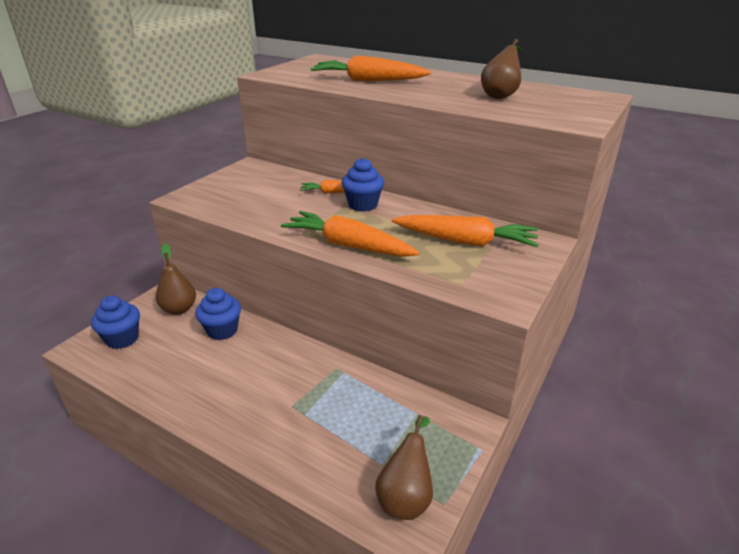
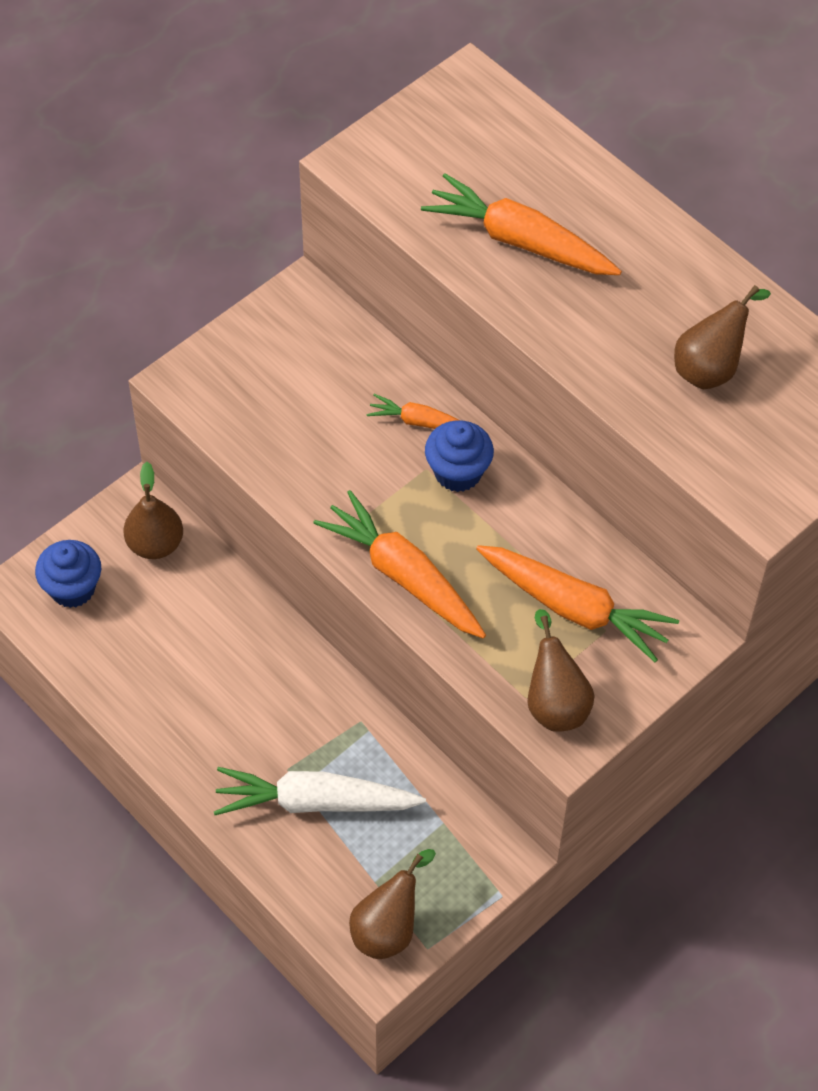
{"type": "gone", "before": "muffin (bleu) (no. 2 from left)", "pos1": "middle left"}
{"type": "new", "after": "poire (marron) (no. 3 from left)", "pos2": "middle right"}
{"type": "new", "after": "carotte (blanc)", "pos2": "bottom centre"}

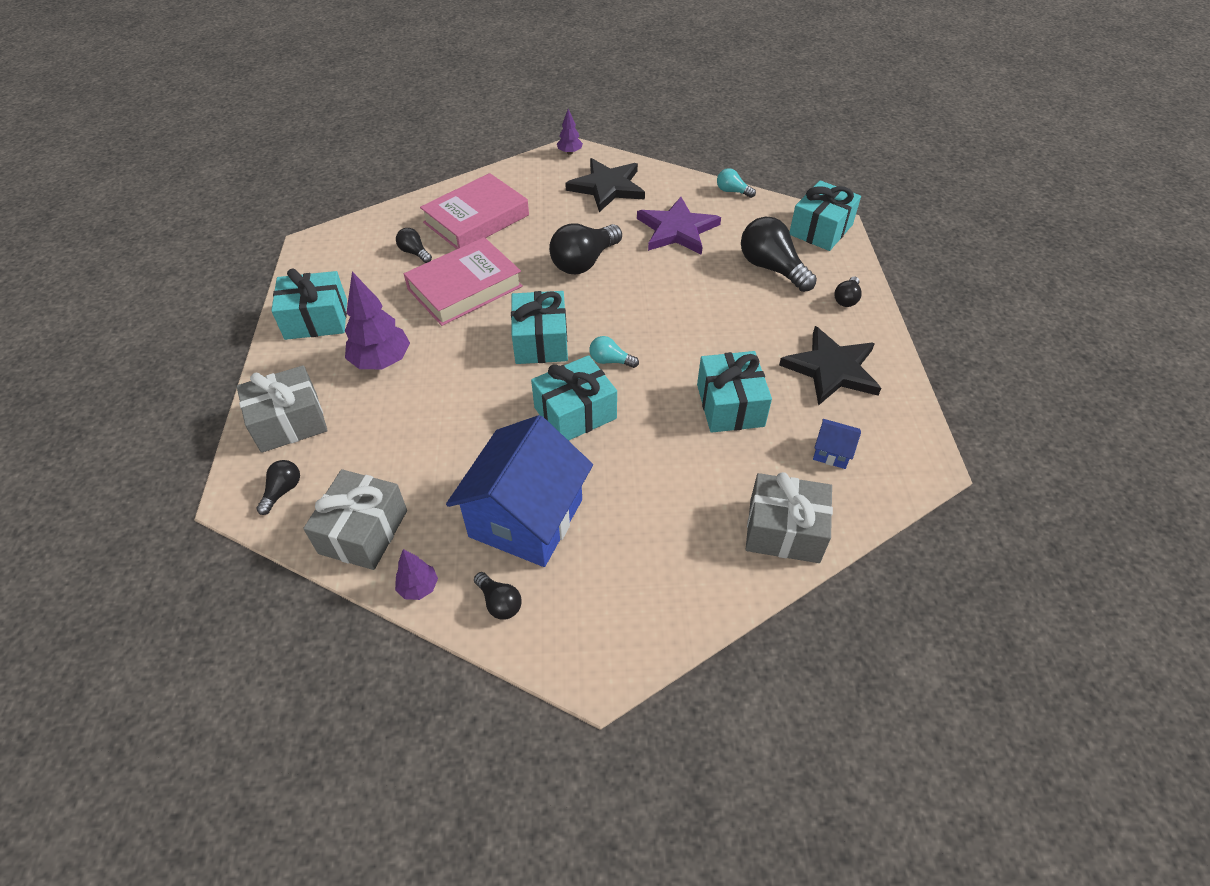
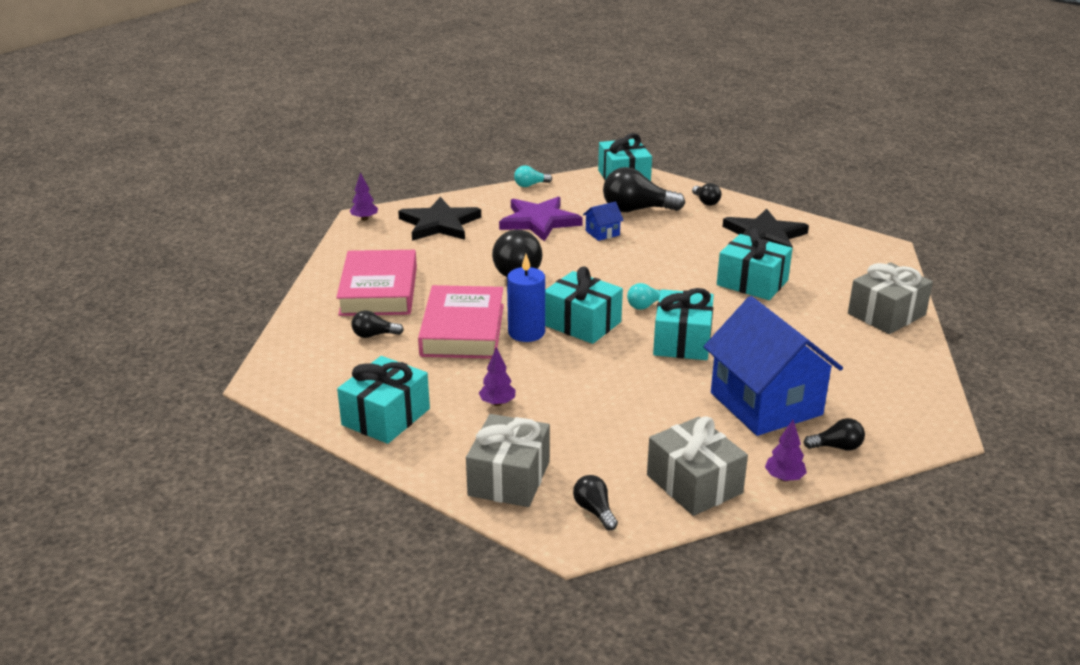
{"type": "scaled", "before": "arbre (violet) (no. 1 from left in the first image)", "pos1": "middle left", "pos2": "centre", "scale": 0.53}
{"type": "shifted", "before": "maison (bleu) (no. 2 from left in the first image)", "after": "maison (bleu) (no. 1 from left)", "pos1": "middle right", "pos2": "top centre"}
{"type": "new", "after": "bougie (bleu)", "pos2": "centre"}

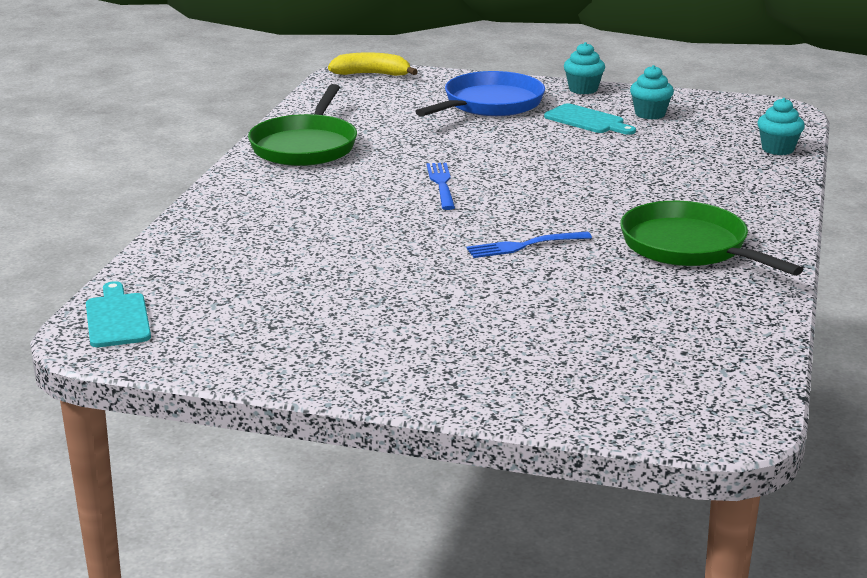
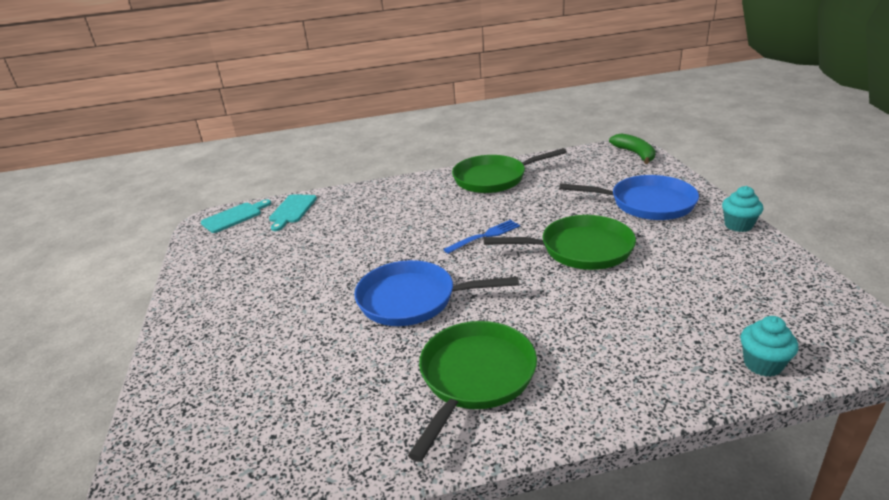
{"type": "repainted", "before": "banane (jaune)", "after": "banane (vert)", "pos1": "top centre", "pos2": "top right"}
{"type": "gone", "before": "muffin (turquoise) (no. 2 from left)", "pos1": "top right"}
{"type": "shifted", "before": "planche à découper (turquoise) (no. 2 from left)", "pos1": "top right", "pos2": "middle left"}
{"type": "swapped", "before": "fourchette (bleu) (no. 2 from left)", "after": "poêle (bleu) (no. 1 from left)", "pos1": "centre", "pos2": "centre"}
{"type": "new", "after": "poêle (vert) (no. 3 from left)", "pos2": "centre"}

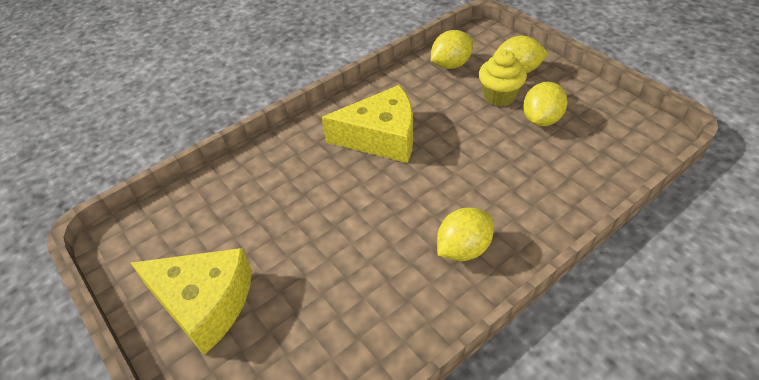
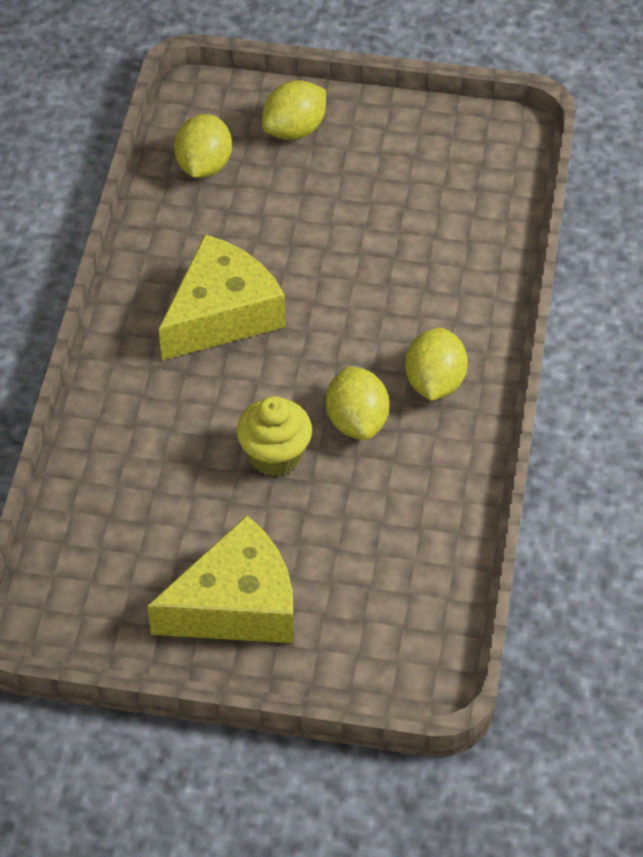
{"type": "shifted", "before": "muffin (jaune)", "pos1": "top centre", "pos2": "centre"}
{"type": "shifted", "before": "citron (jaune) (no. 4 from left in the first image)", "after": "citron (jaune) (no. 3 from left)", "pos1": "top right", "pos2": "centre"}

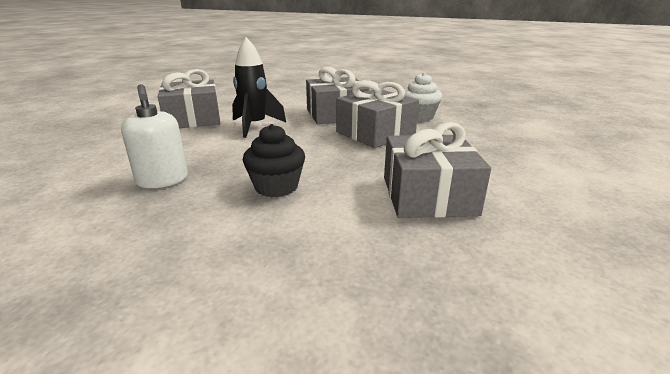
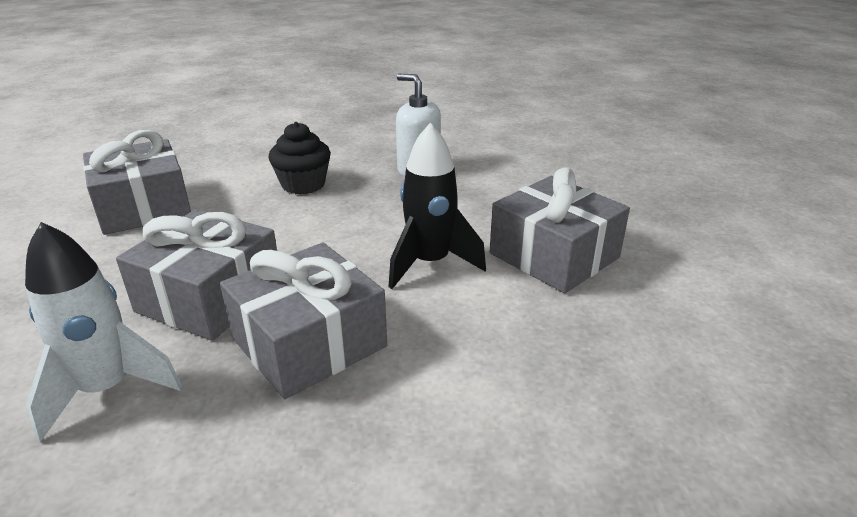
{"type": "swapped", "before": "muffin (blanc)", "after": "fusée (blanc)", "pos1": "top centre", "pos2": "middle left"}

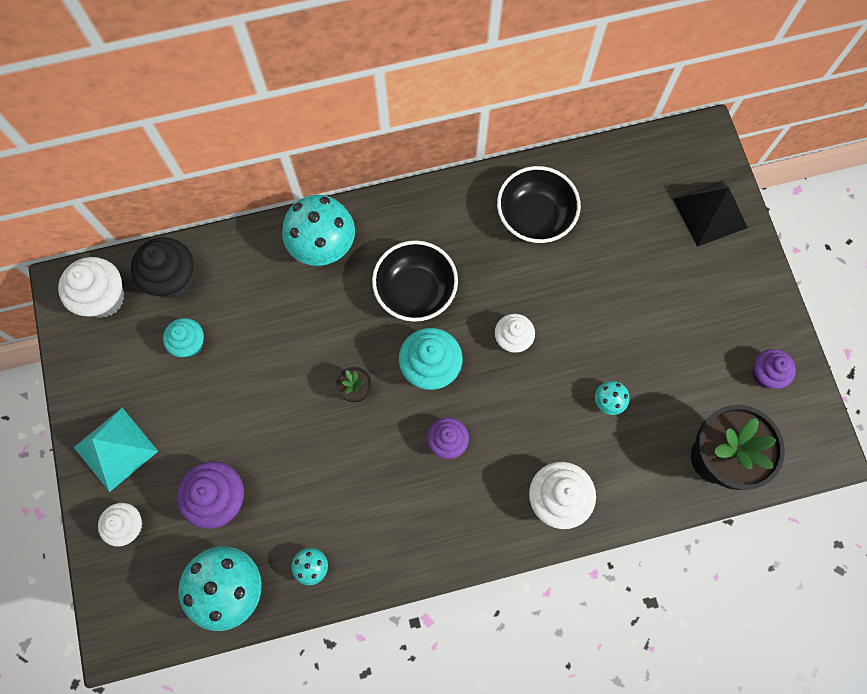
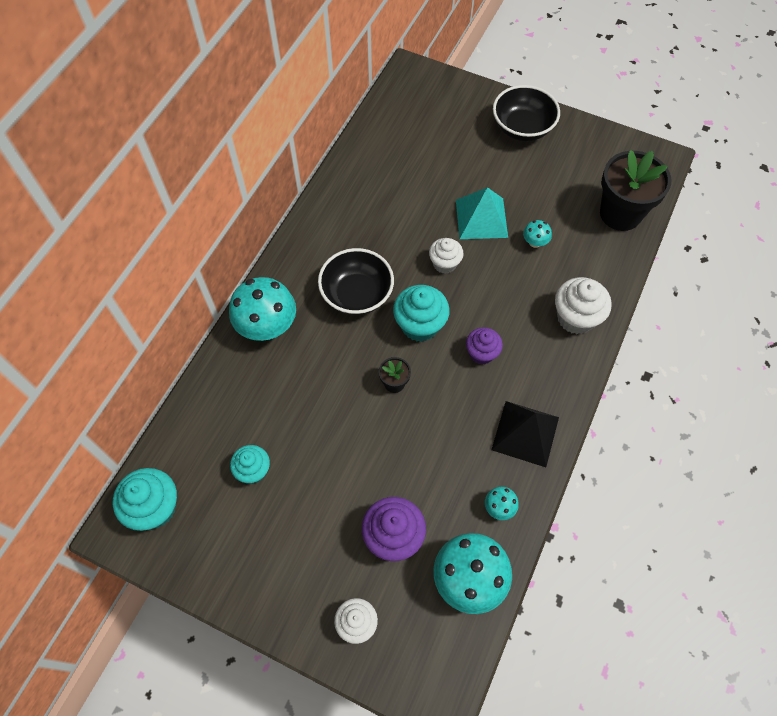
{"type": "shifted", "before": "bol (noir) (no. 2 from left)", "pos1": "top centre", "pos2": "top right"}
{"type": "shifted", "before": "pyramide (noir)", "pos1": "top right", "pos2": "middle right"}
{"type": "gone", "before": "muffin (noir)", "pos1": "middle left"}
{"type": "repainted", "before": "muffin (blanc) (no. 1 from left)", "after": "muffin (turquoise) (no. 1 from left)", "pos1": "middle left", "pos2": "bottom left"}
{"type": "gone", "before": "muffin (violet) (no. 3 from left)", "pos1": "middle right"}
{"type": "shifted", "before": "pyramide (turquoise)", "pos1": "middle left", "pos2": "top centre"}

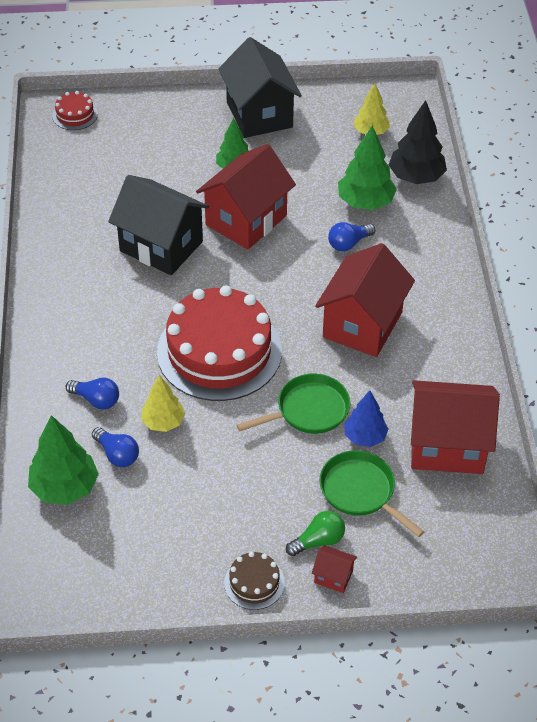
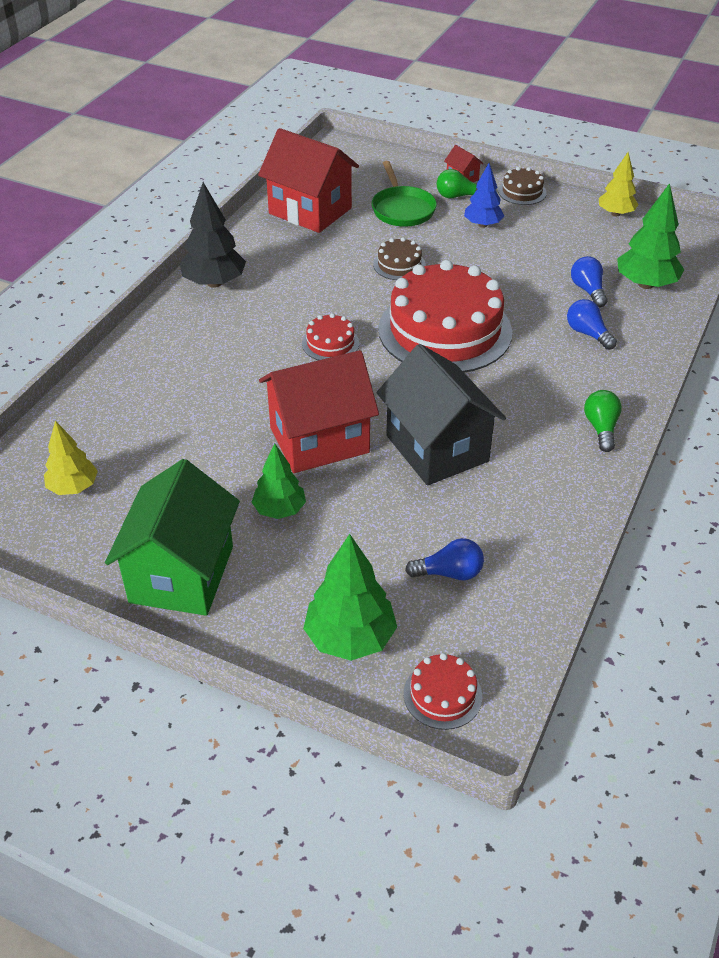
{"type": "repainted", "before": "maison (noir) (no. 2 from left)", "after": "maison (vert)", "pos1": "top centre", "pos2": "middle left"}
{"type": "shifted", "before": "arbre (noir)", "pos1": "top right", "pos2": "top left"}
{"type": "shifted", "before": "arbre (vert) (no. 3 from left in the first image)", "after": "arbre (vert) (no. 2 from left)", "pos1": "top right", "pos2": "centre"}
{"type": "shifted", "before": "ampoule (bleu) (no. 3 from left in the first image)", "after": "ampoule (bleu) (no. 1 from left)", "pos1": "top centre", "pos2": "centre"}
{"type": "gone", "before": "maison (rouge) (no. 3 from left)", "pos1": "middle right"}
{"type": "swapped", "before": "poêle (vert) (no. 1 from left)", "after": "gâteau (marron) (no. 1 from left)", "pos1": "centre", "pos2": "top centre"}
{"type": "shifted", "before": "arbre (jaune) (no. 1 from left in the first image)", "after": "arbre (jaune) (no. 2 from left)", "pos1": "middle left", "pos2": "top right"}
{"type": "shifted", "before": "arbre (bleu)", "pos1": "middle right", "pos2": "top right"}
{"type": "new", "after": "gâteau (rouge) (no. 1 from left)", "pos2": "centre"}
{"type": "new", "after": "ampoule (vert) (no. 2 from left)", "pos2": "middle right"}

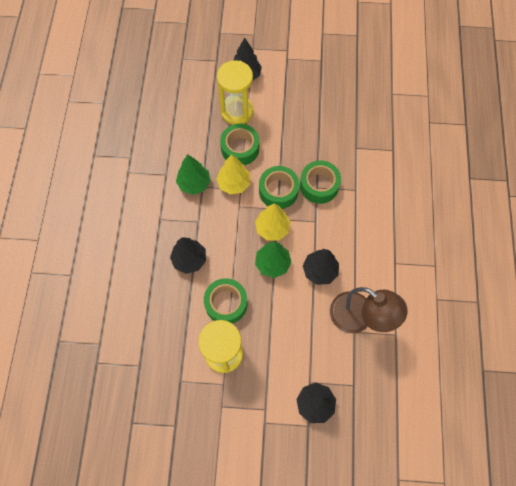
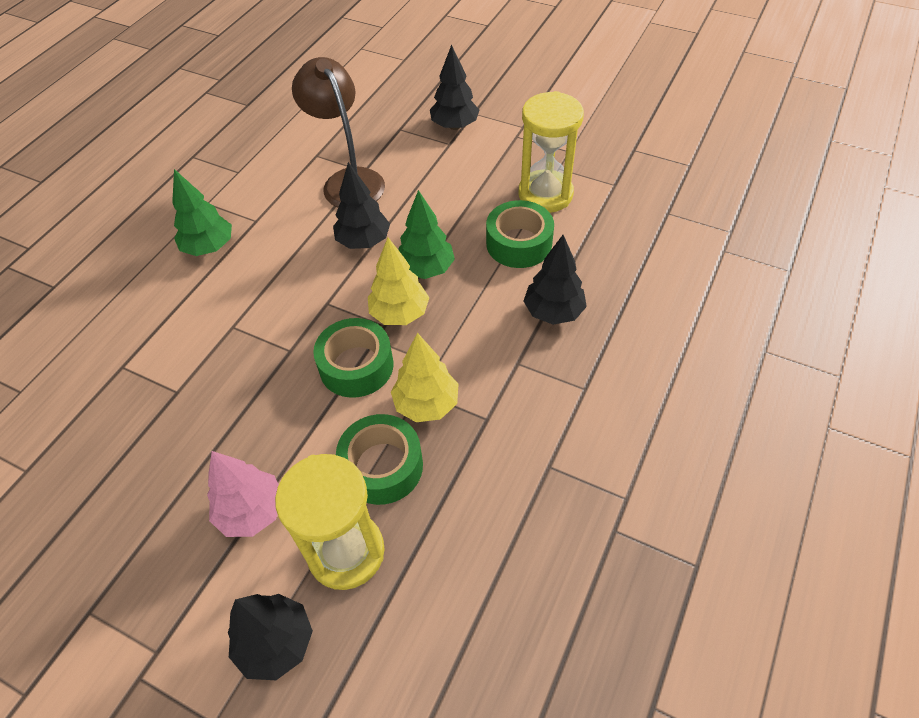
{"type": "shifted", "before": "arbre (vert) (no. 1 from left)", "pos1": "centre", "pos2": "top left"}
{"type": "gone", "before": "ruban adhésif (vert) (no. 4 from left)", "pos1": "centre"}
{"type": "new", "after": "arbre (rose)", "pos2": "bottom left"}

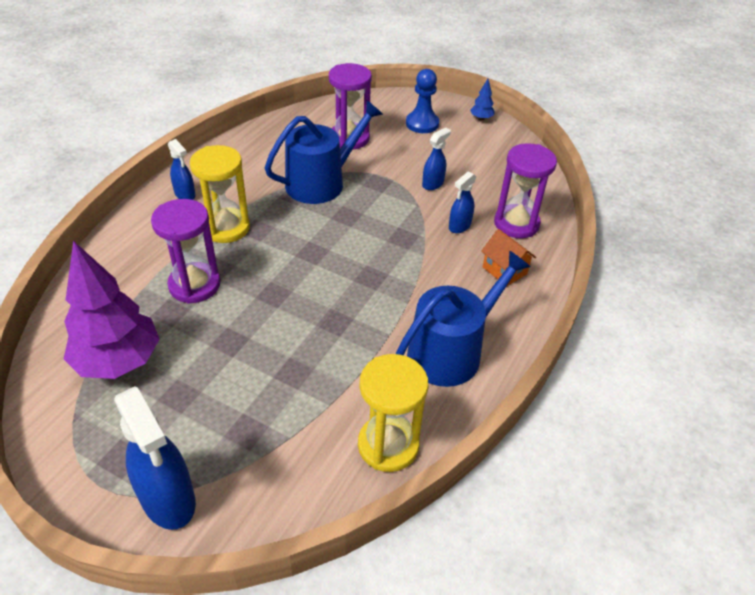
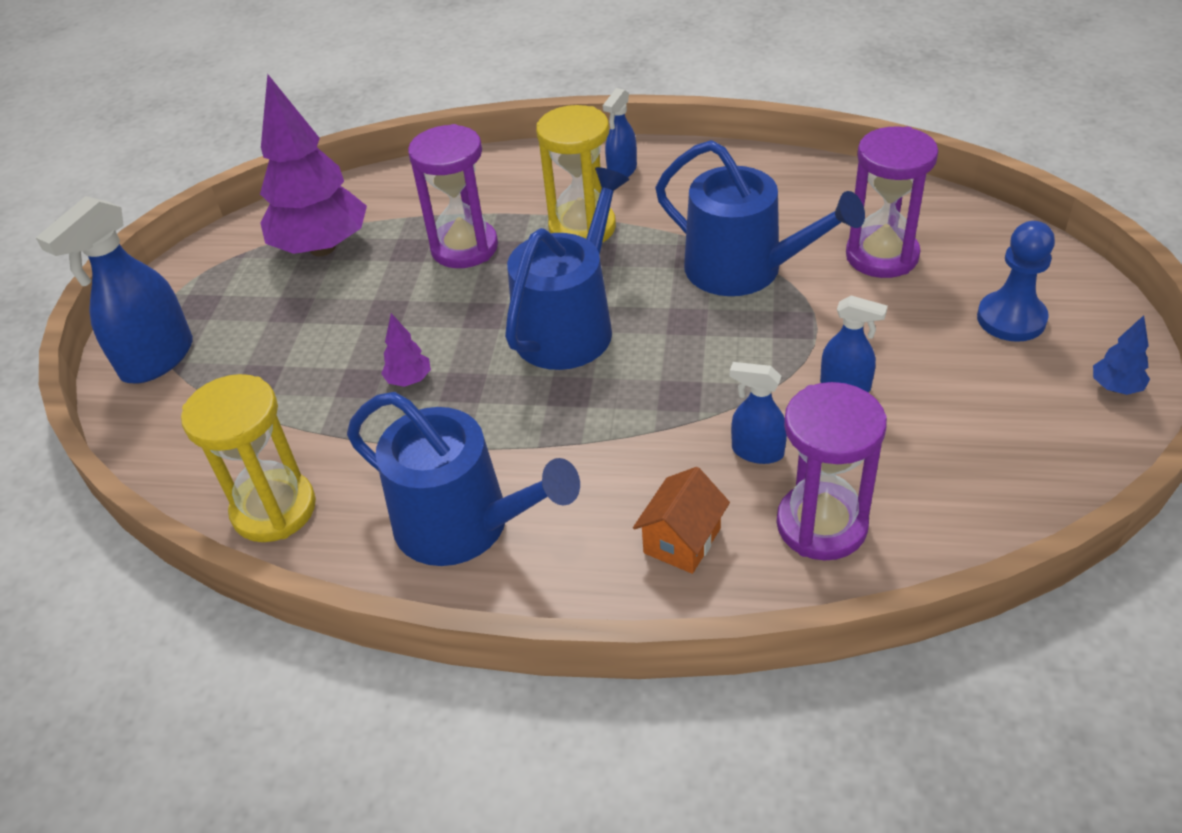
{"type": "new", "after": "arrosoir (bleu) (no. 2 from left)", "pos2": "top centre"}
{"type": "new", "after": "arbre (violet) (no. 2 from left)", "pos2": "centre"}

